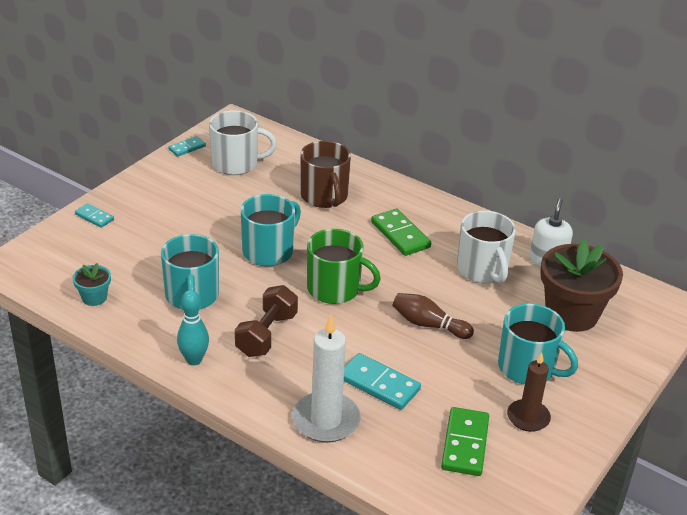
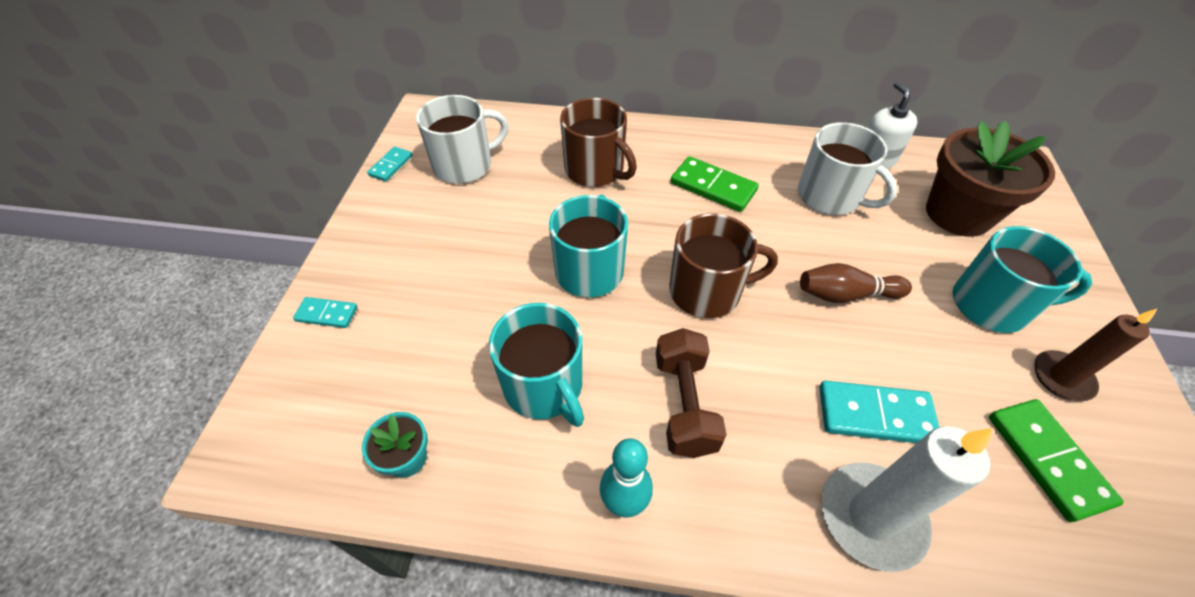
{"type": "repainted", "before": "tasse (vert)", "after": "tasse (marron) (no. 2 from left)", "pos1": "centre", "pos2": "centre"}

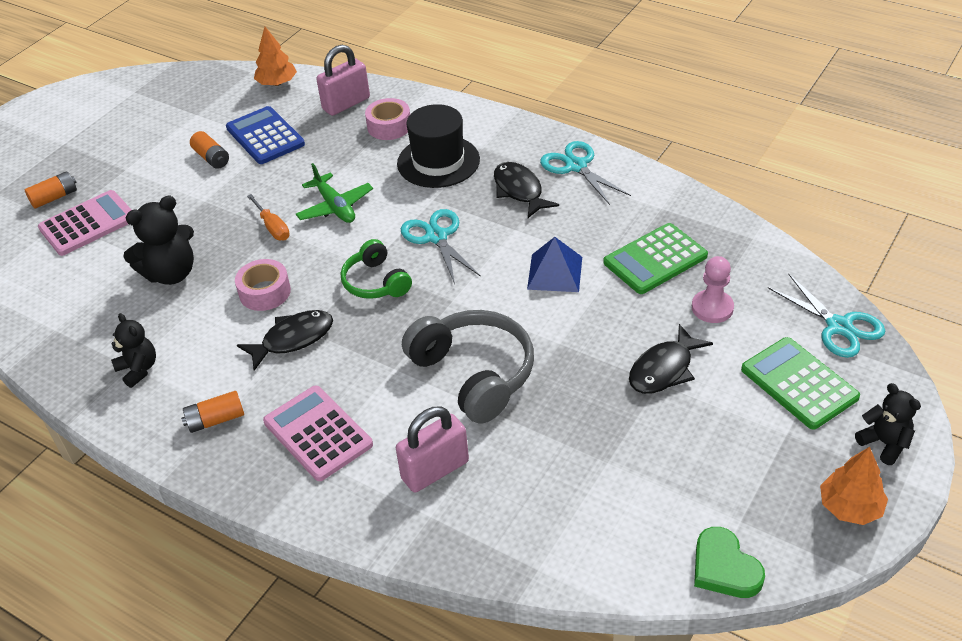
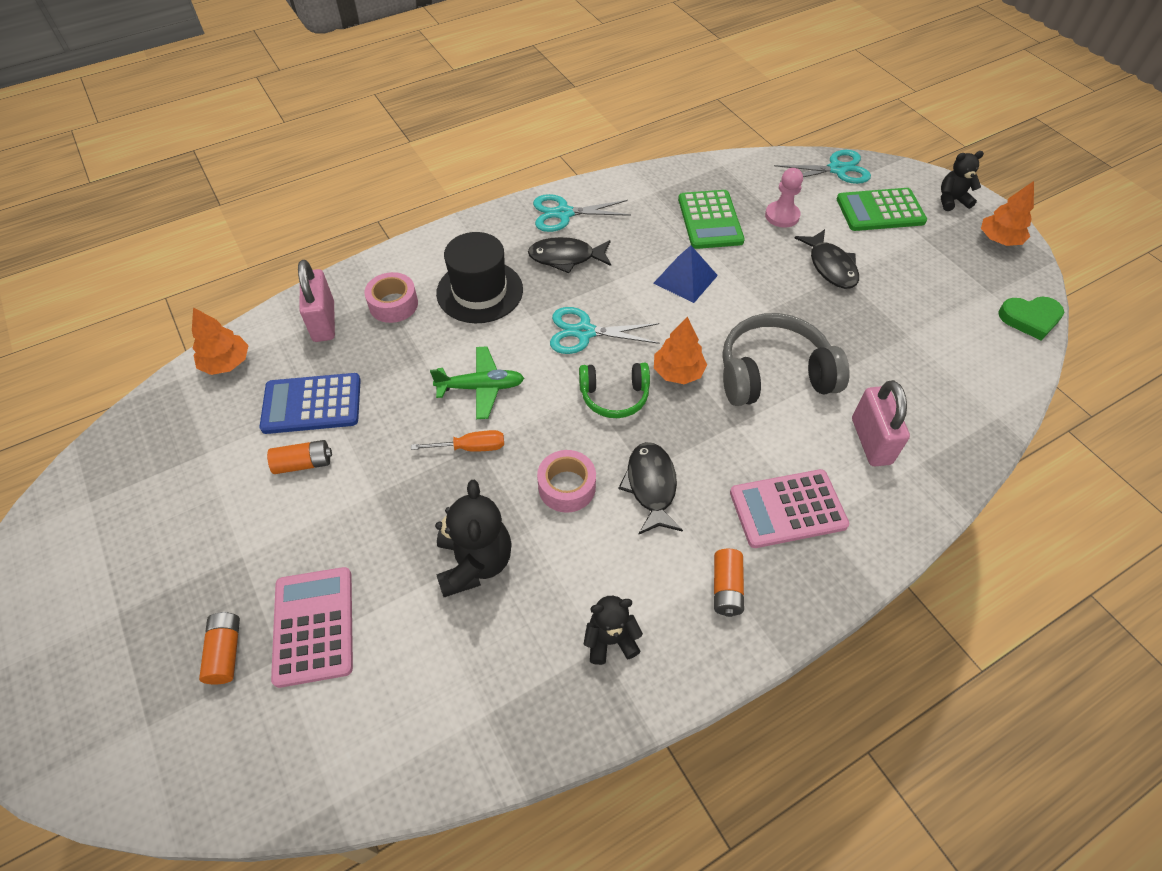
{"type": "new", "after": "arbre (orange) (no. 2 from left)", "pos2": "centre"}

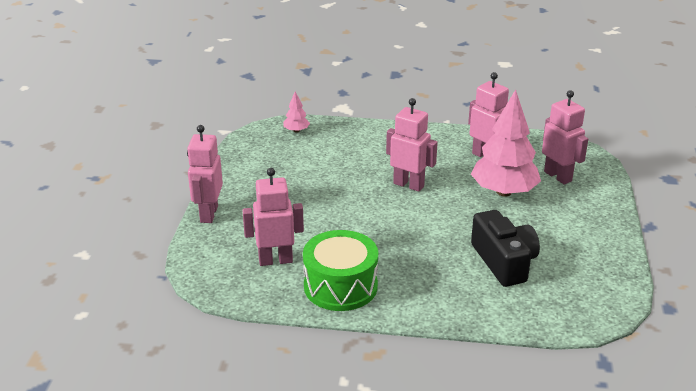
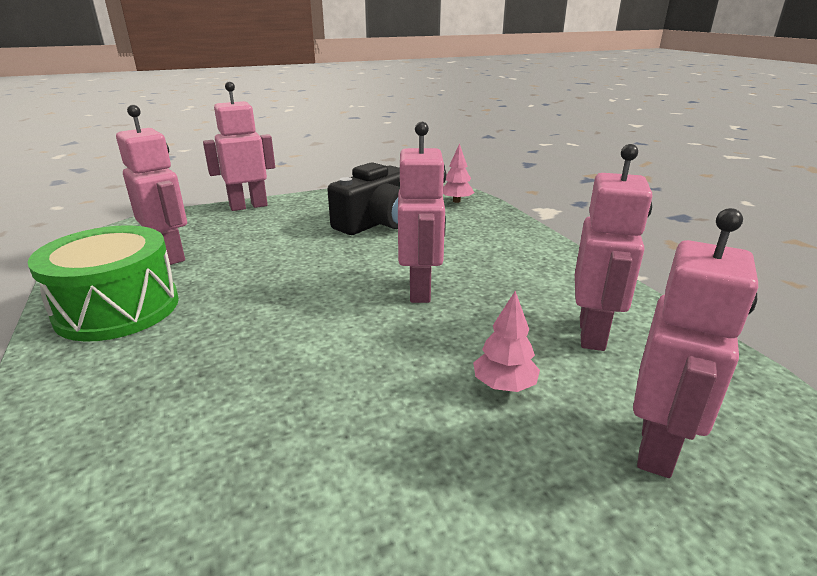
{"type": "scaled", "before": "arbre (rose) (no. 2 from left)", "pos1": "middle right", "pos2": "centre", "scale": 0.43}
{"type": "shifted", "before": "appareil photo (noir)", "pos1": "middle right", "pos2": "centre"}

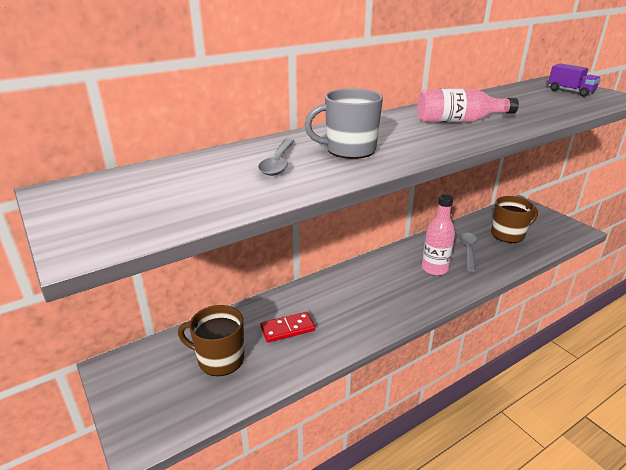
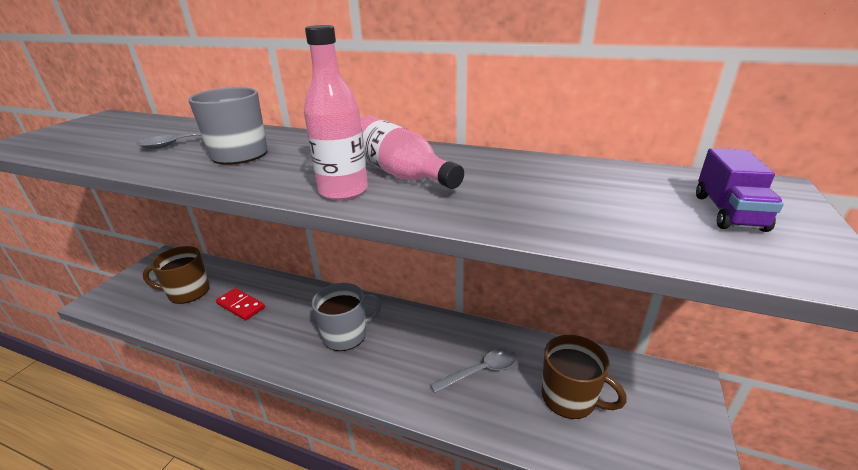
{"type": "shifted", "before": "bouteille (rose) (no. 1 from left)", "pos1": "middle right", "pos2": "top centre"}
{"type": "rotated", "before": "tasse (marron) (no. 1 from left)", "pos1": "bottom centre", "pos2": "middle left", "turn": -75}
{"type": "new", "after": "tasse (gris) (no. 2 from left)", "pos2": "bottom centre"}

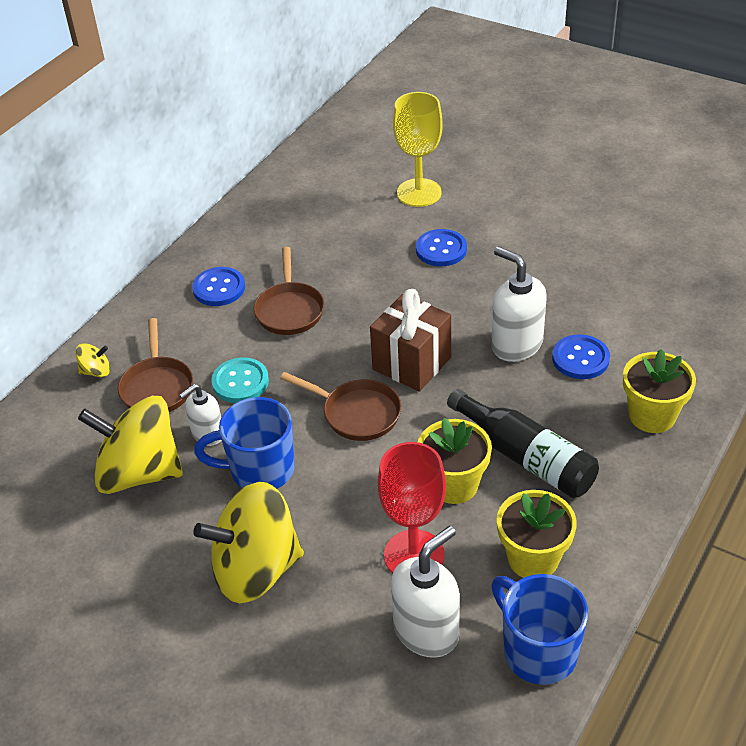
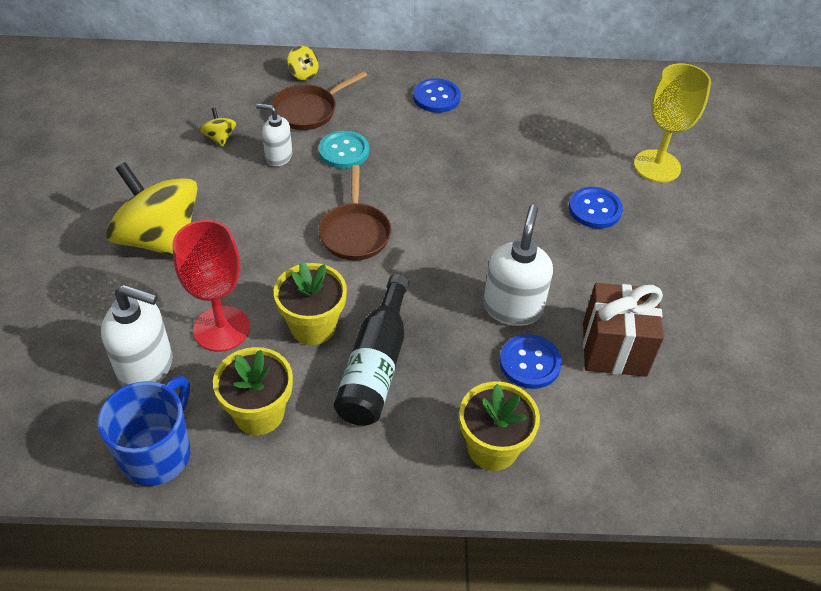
{"type": "gone", "before": "poêle (marron) (no. 2 from left)", "pos1": "centre"}
{"type": "shifted", "before": "cadeau (marron)", "pos1": "centre", "pos2": "middle right"}
{"type": "scaled", "before": "toupie (jaune) (no. 2 from left)", "pos1": "middle left", "pos2": "top left", "scale": 0.4}
{"type": "gone", "before": "tasse (bleu) (no. 1 from left)", "pos1": "middle left"}

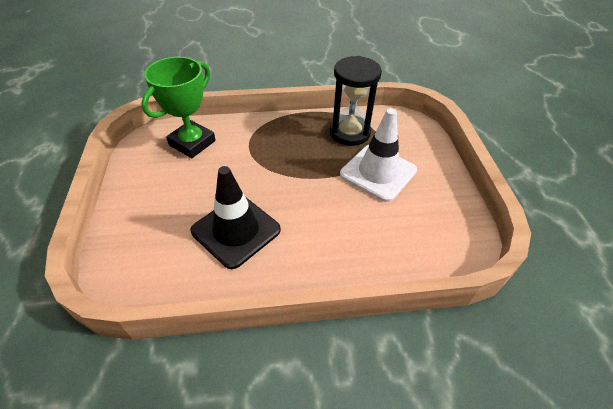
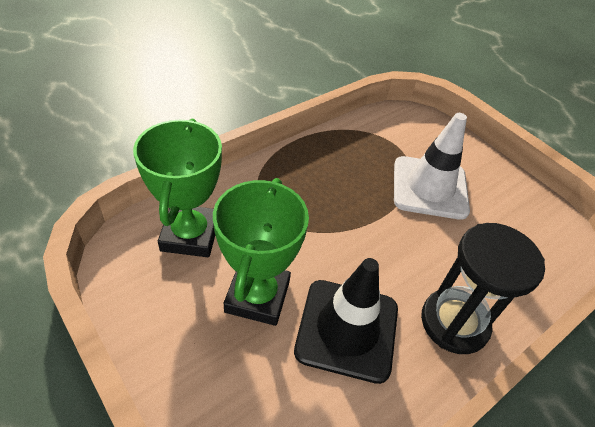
{"type": "shifted", "before": "sablier (noir)", "pos1": "top centre", "pos2": "bottom right"}
{"type": "new", "after": "trophée (vert) (no. 2 from left)", "pos2": "centre"}

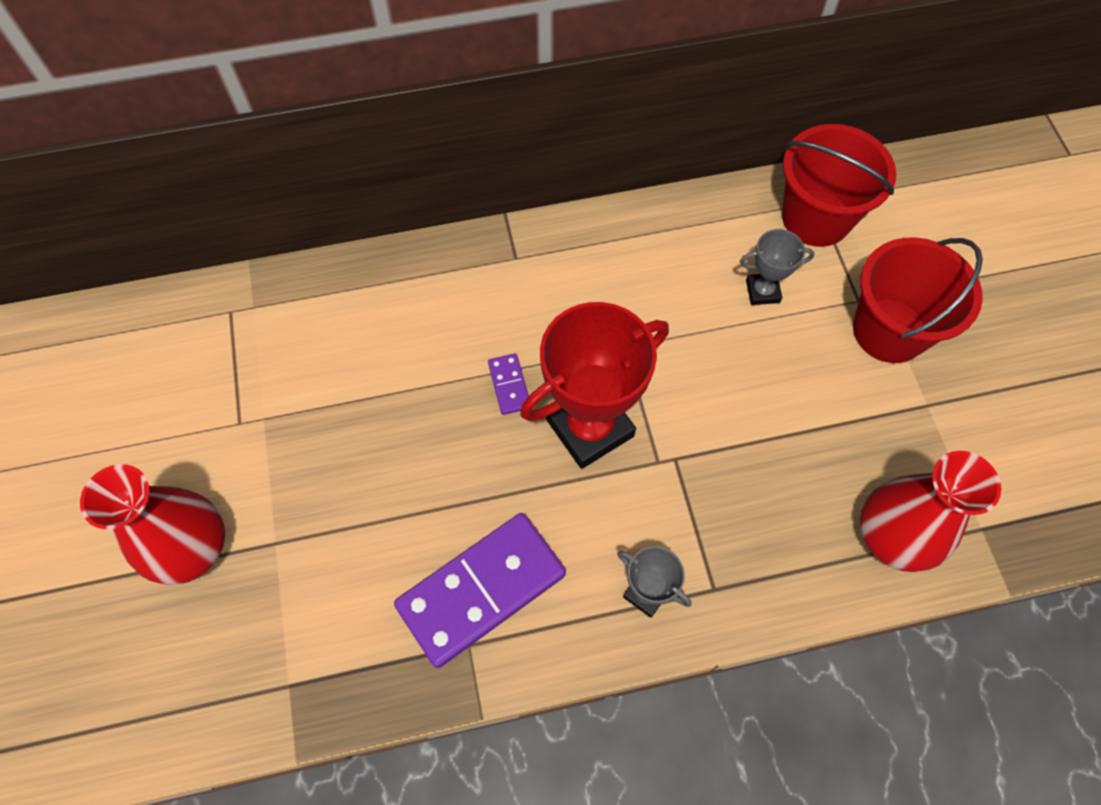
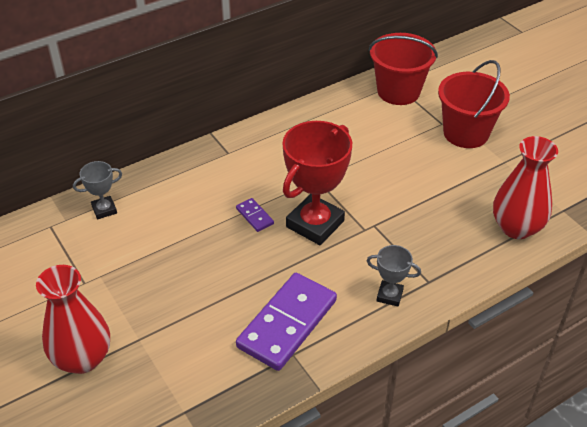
{"type": "shifted", "before": "trophée (gris) (no. 2 from left in the first image)", "after": "trophée (gris) (no. 1 from left)", "pos1": "top right", "pos2": "middle left"}

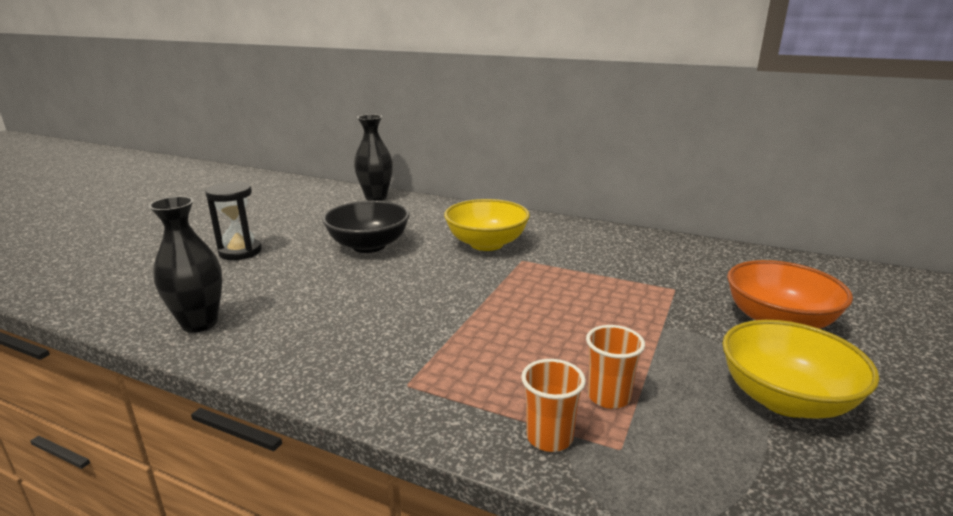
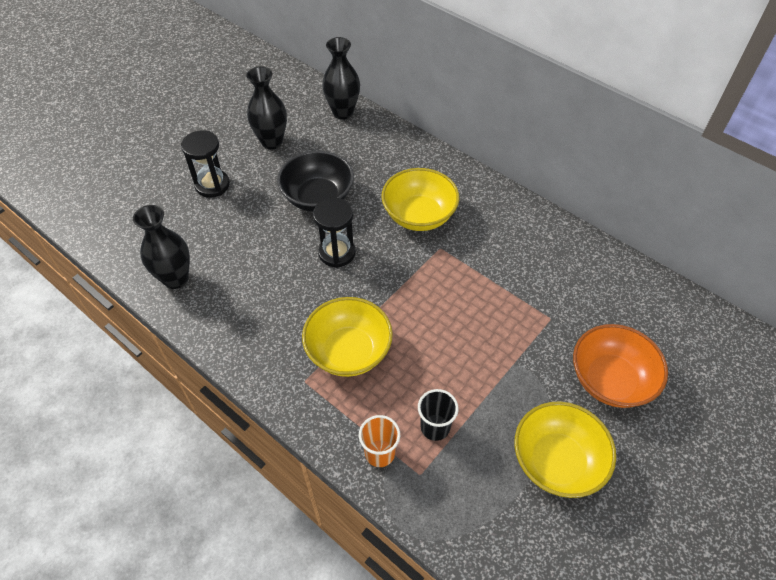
{"type": "repainted", "before": "gobelet (orange) (no. 2 from left)", "after": "gobelet (noir)", "pos1": "bottom centre", "pos2": "bottom centre"}
{"type": "new", "after": "vase (noir) (no. 2 from left)", "pos2": "top centre"}
{"type": "new", "after": "sablier (noir) (no. 2 from left)", "pos2": "centre"}
{"type": "new", "after": "bol (jaune) (no. 1 from left)", "pos2": "centre"}

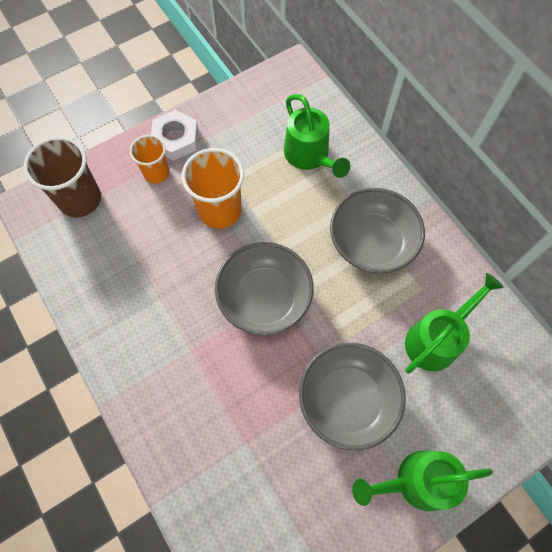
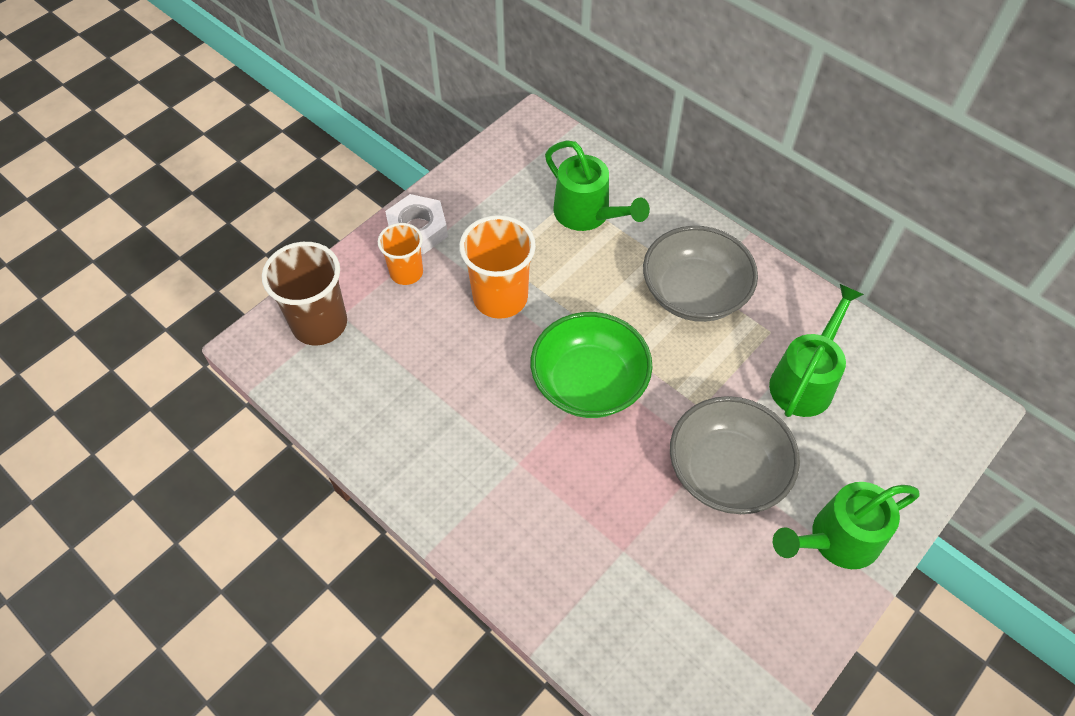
{"type": "repainted", "before": "bol (gris) (no. 1 from left)", "after": "bol (vert)", "pos1": "centre", "pos2": "centre"}

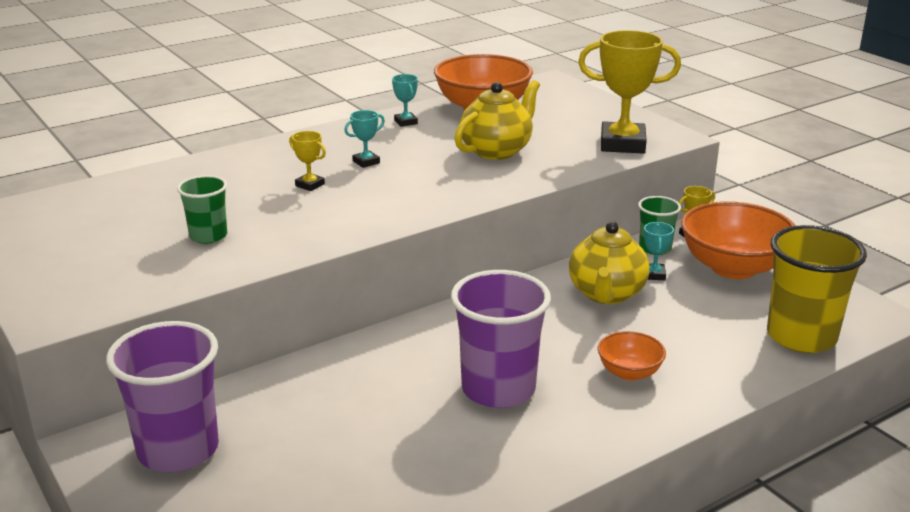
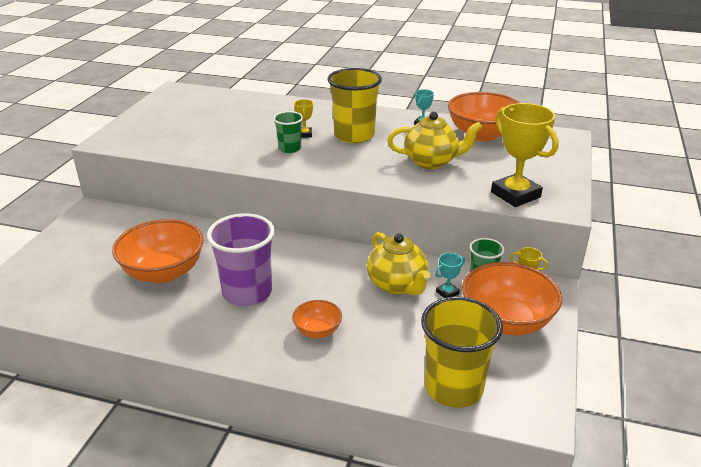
{"type": "swapped", "before": "trophée (turquoise) (no. 1 from left)", "after": "gobelet (jaune) (no. 1 from left)", "pos1": "top centre", "pos2": "top centre"}
{"type": "shifted", "before": "gobelet (vert) (no. 1 from left)", "pos1": "middle left", "pos2": "top centre"}
{"type": "rotated", "before": "théière (jaune) (no. 2 from left in the first image)", "pos1": "middle right", "pos2": "centre", "turn": -90}
{"type": "gone", "before": "gobelet (violet) (no. 1 from left)", "pos1": "bottom left"}
{"type": "new", "after": "bol (orange) (no. 1 from left)", "pos2": "middle left"}

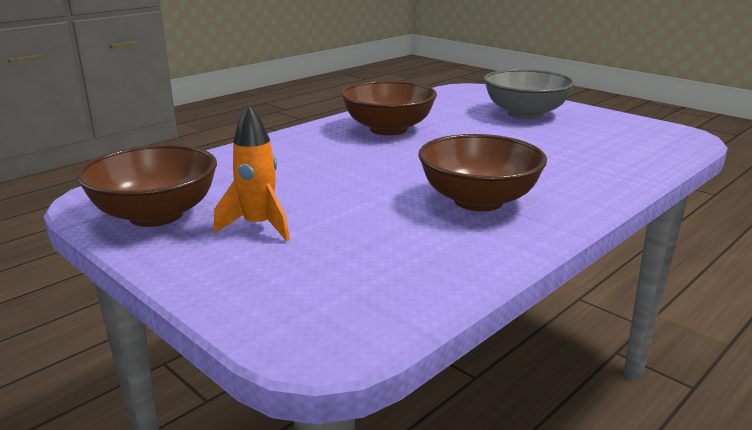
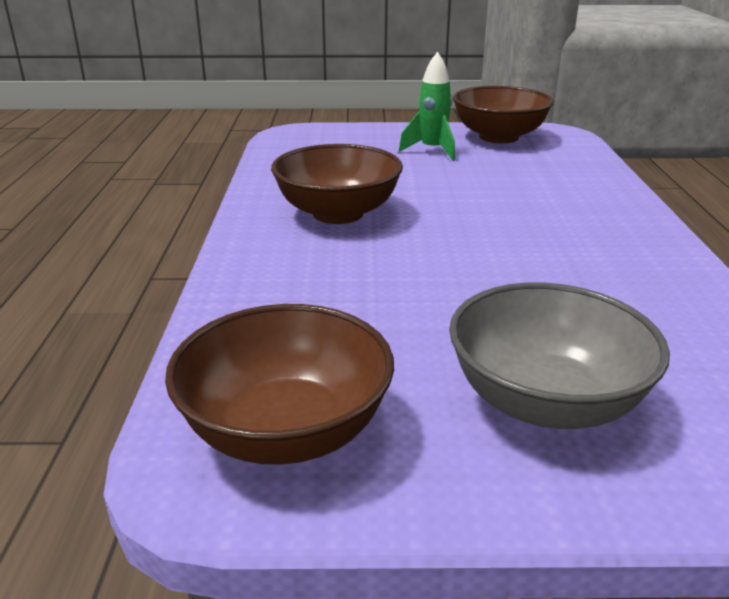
{"type": "shifted", "before": "bol (marron) (no. 2 from left in the first image)", "after": "bol (marron) (no. 1 from left)", "pos1": "top centre", "pos2": "centre"}
{"type": "repainted", "before": "fusée (orange)", "after": "fusée (vert)", "pos1": "centre", "pos2": "top centre"}

